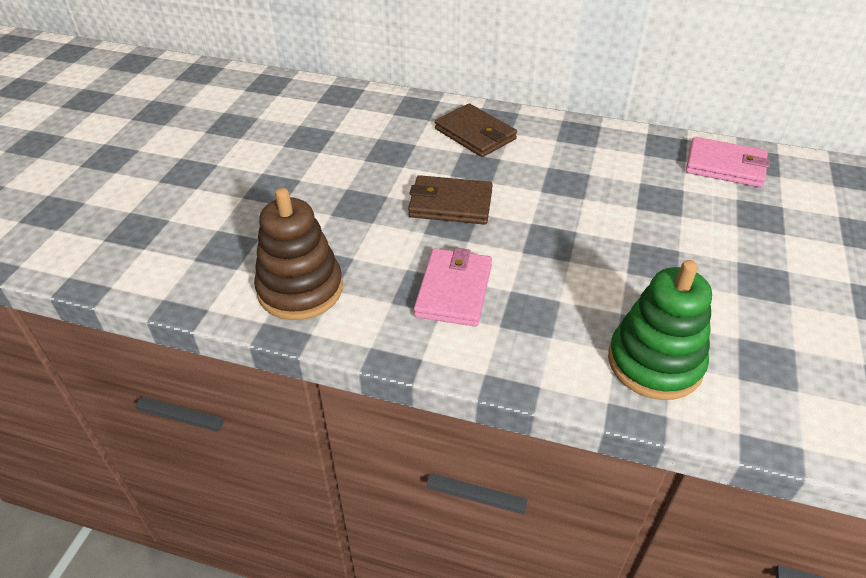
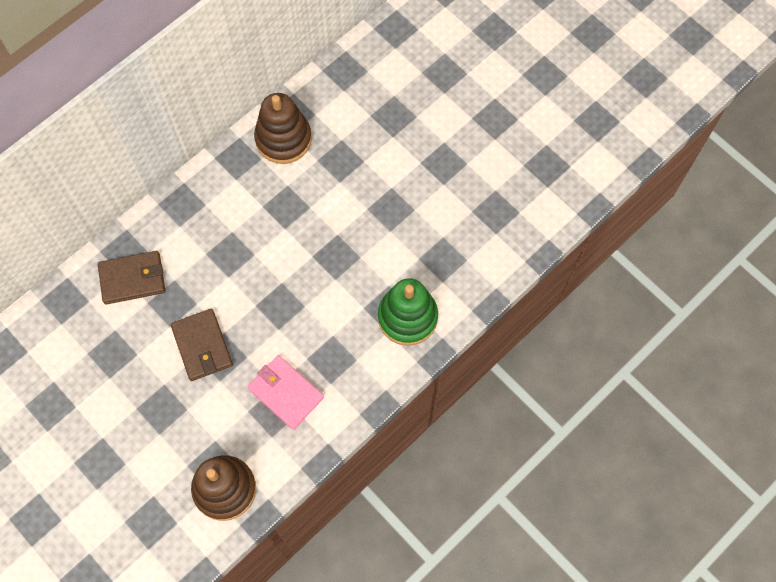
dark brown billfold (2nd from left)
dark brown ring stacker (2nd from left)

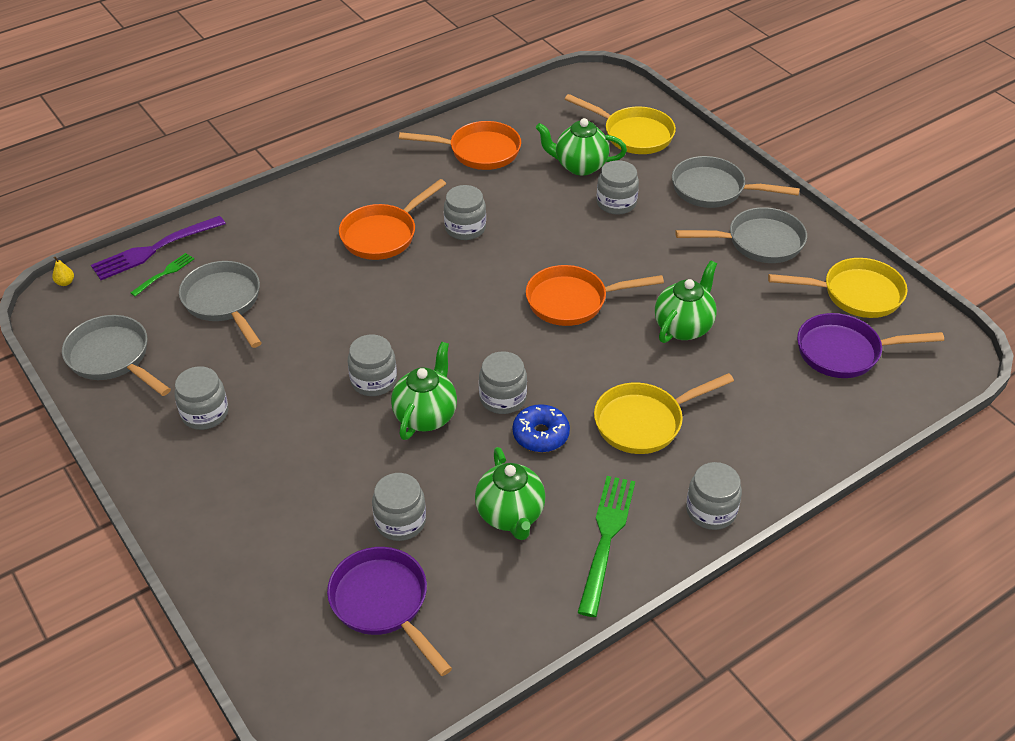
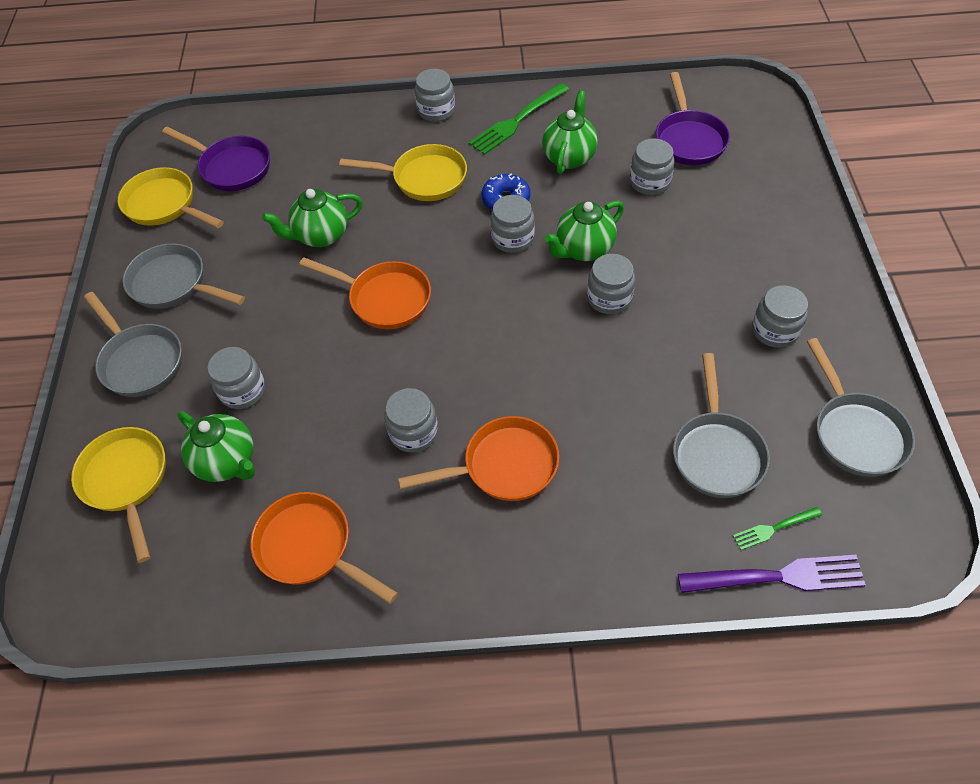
bright yellow pear fruit

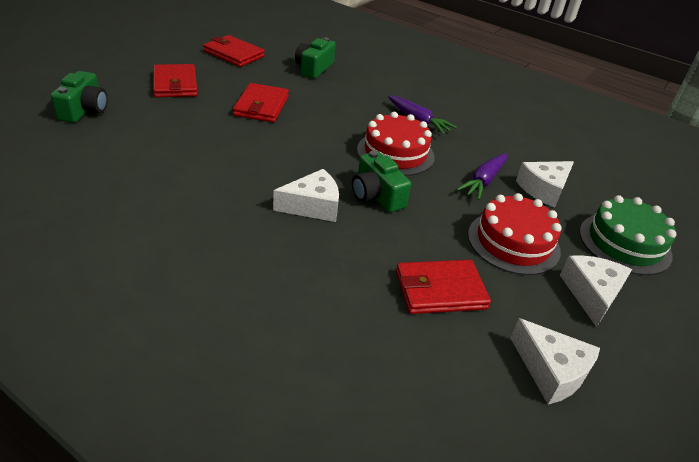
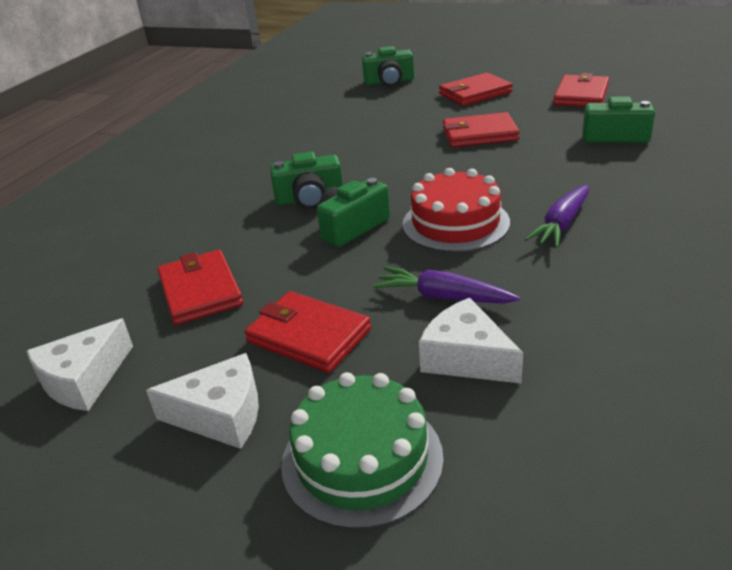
scarlet billfold (2nd from left)
emerald compact camera (1st from left)

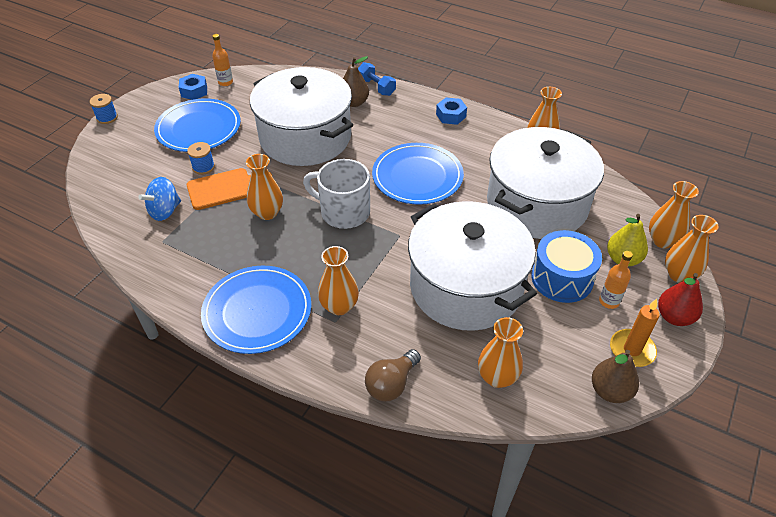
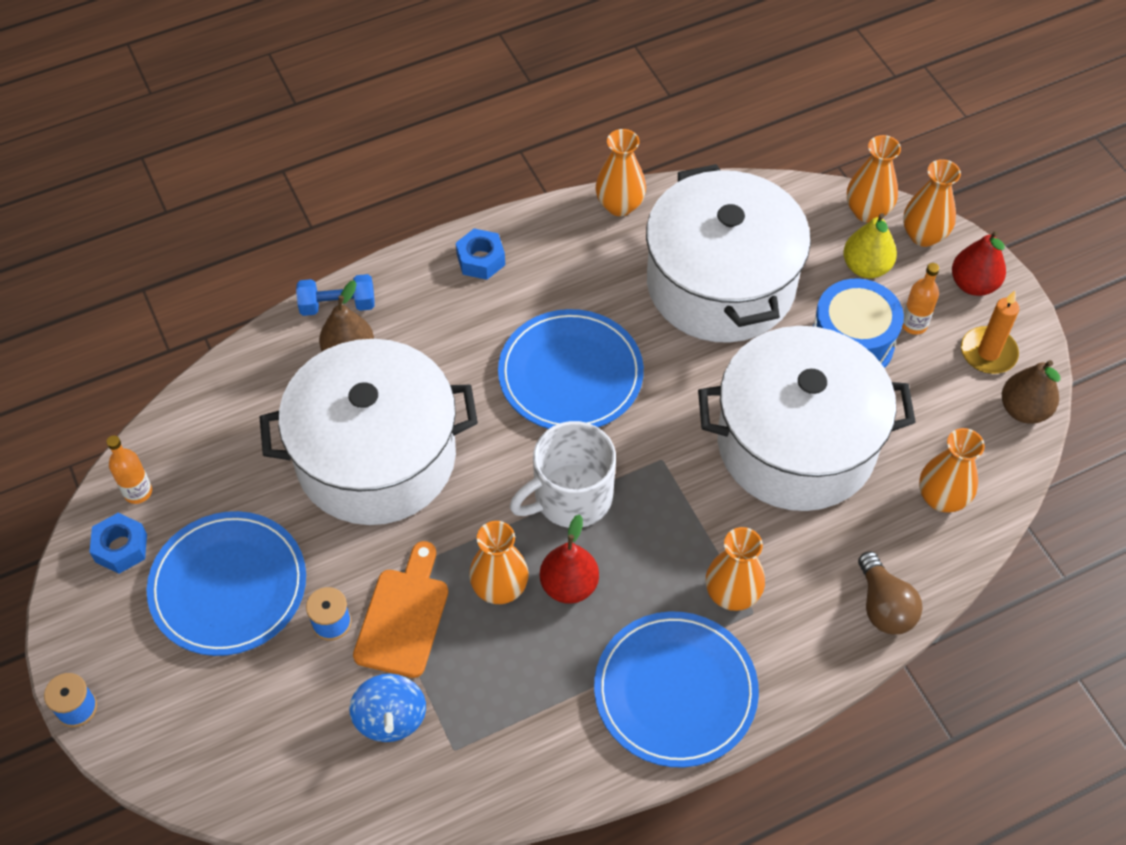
scarlet pear fruit (1st from left)

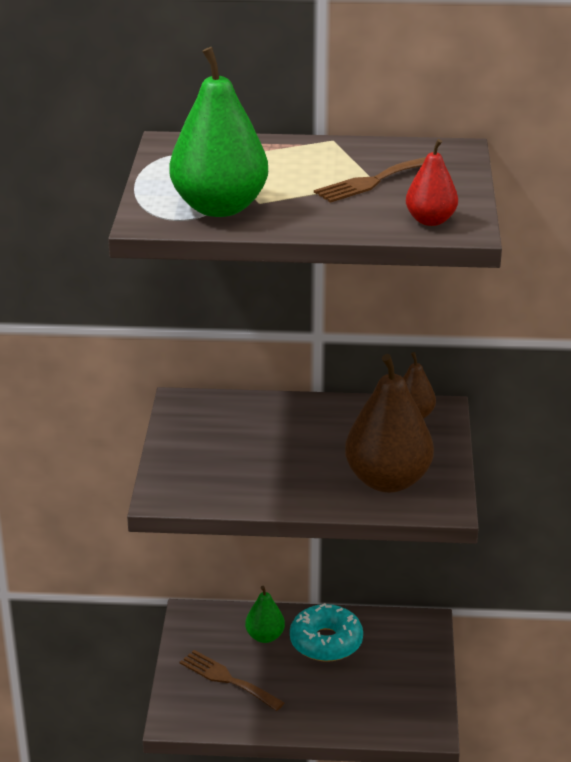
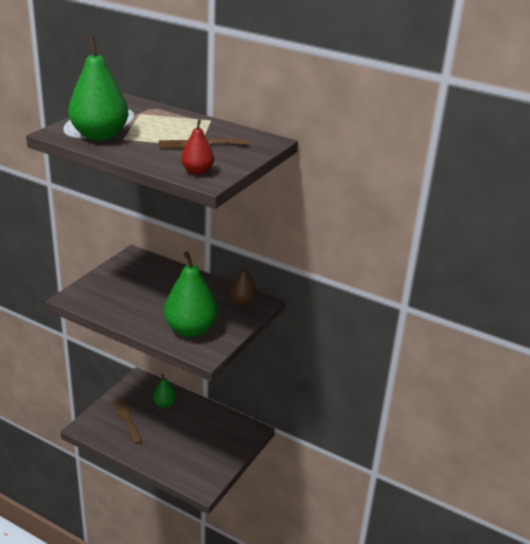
emerald pear fruit (3rd from left)
aqua doughnut

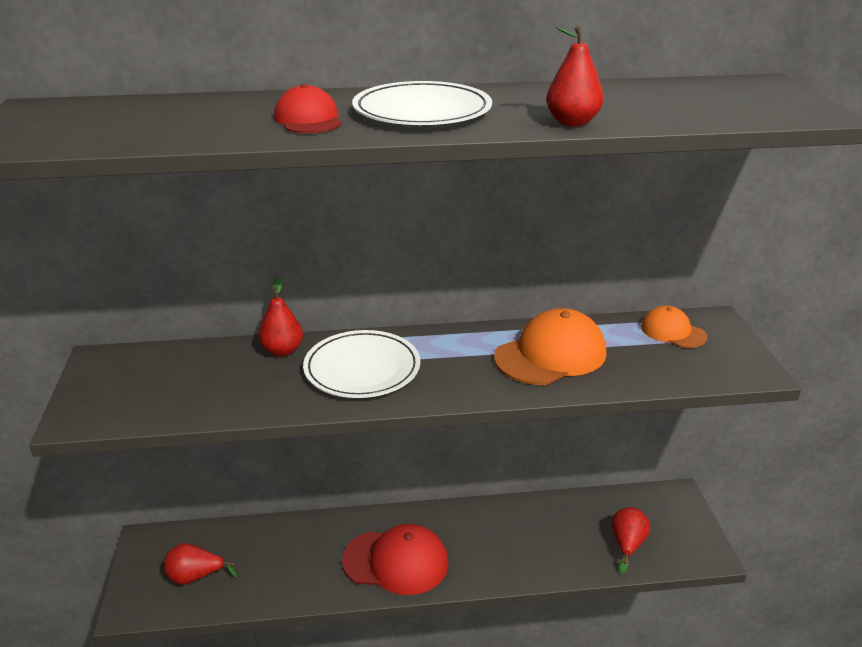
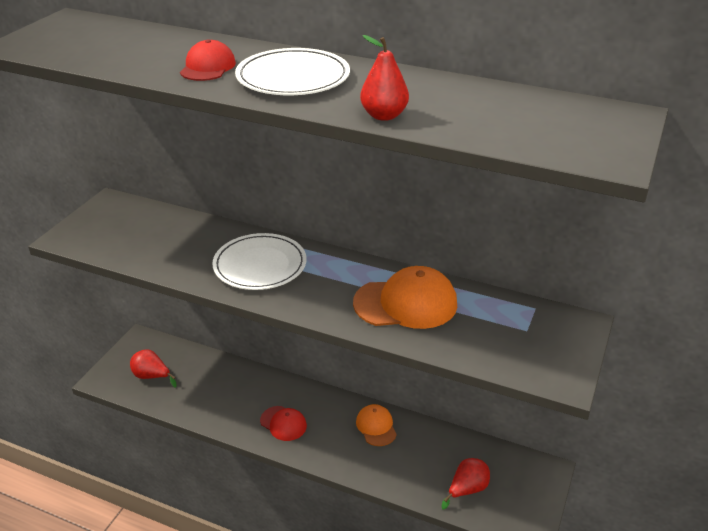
scarlet baseball cap (2nd from left)
orange baseball cap (1st from left)
scarlet pear fruit (2nd from left in the first image)

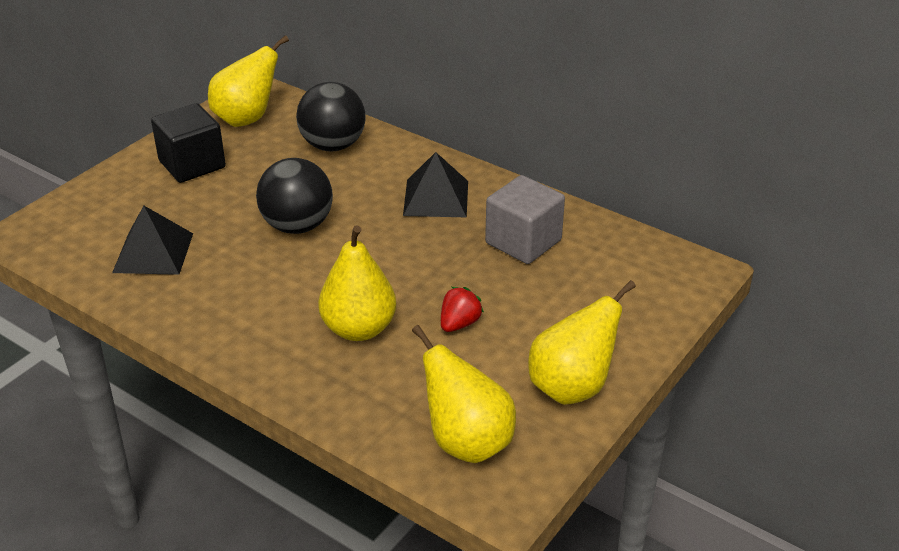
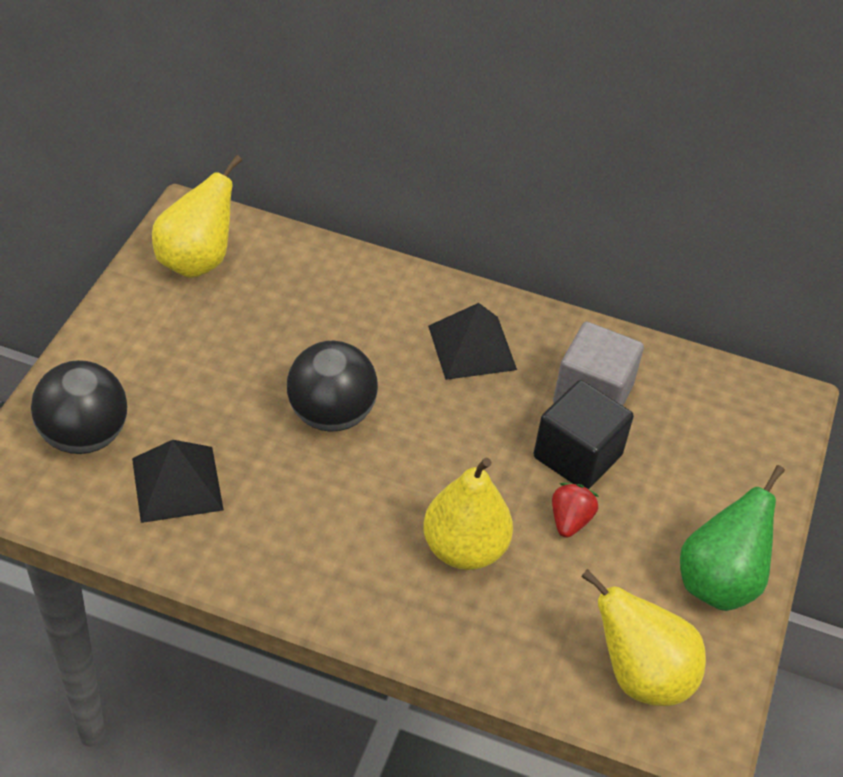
ebony play ball (1st from left)
ebony cube
emerald pear fruit

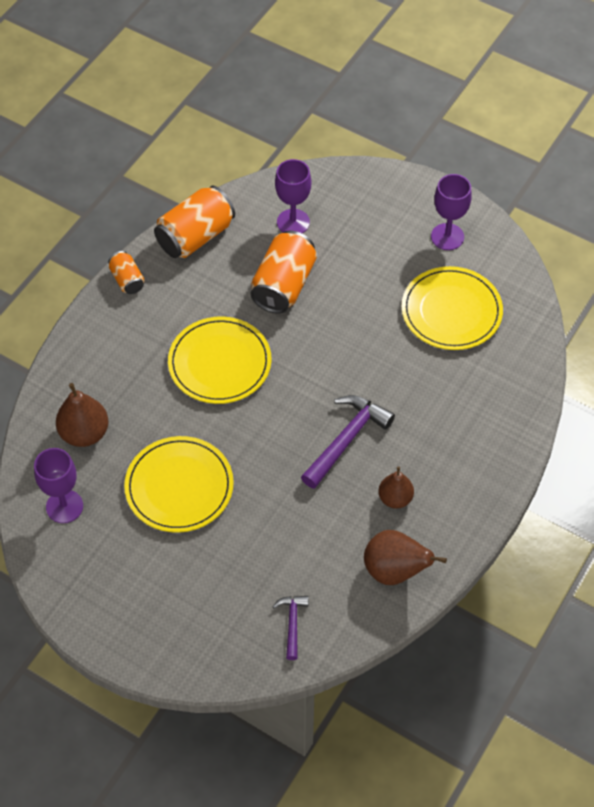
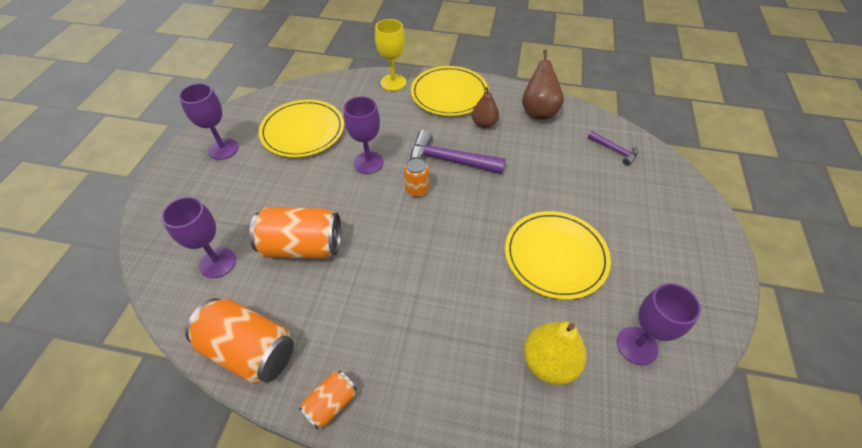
royal purple wine glass (3rd from left)
bright yellow wine glass
orange can (4th from left)
bright yellow dinner plate (2nd from left)
bright yellow pear fruit
royal purple claw hammer (2nd from left)

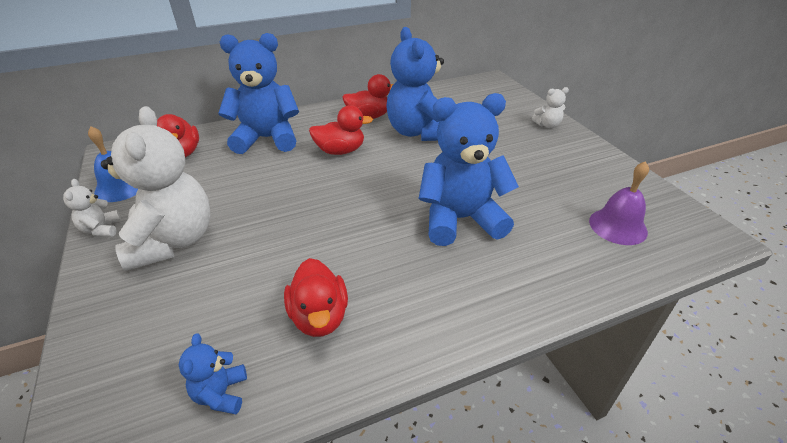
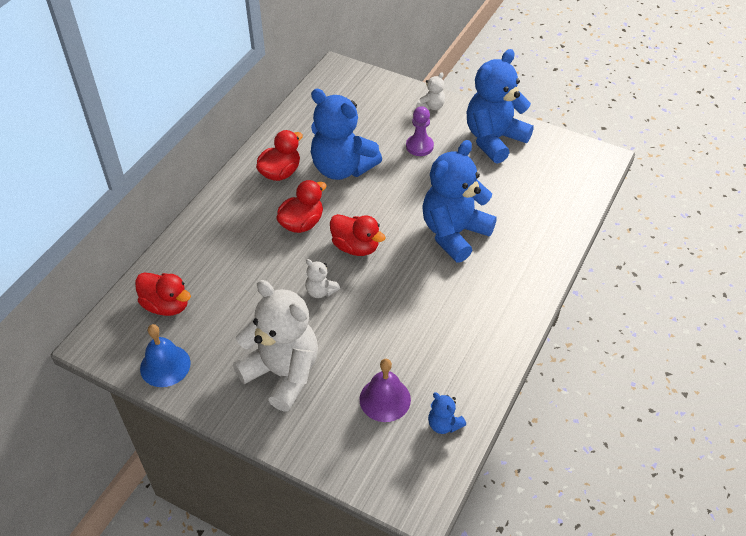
pure white teddy bear (2nd from left)
scarlet rubber duck (4th from left)
royal purple bell
royal purple chess pawn
royal blue teddy bear (4th from left)

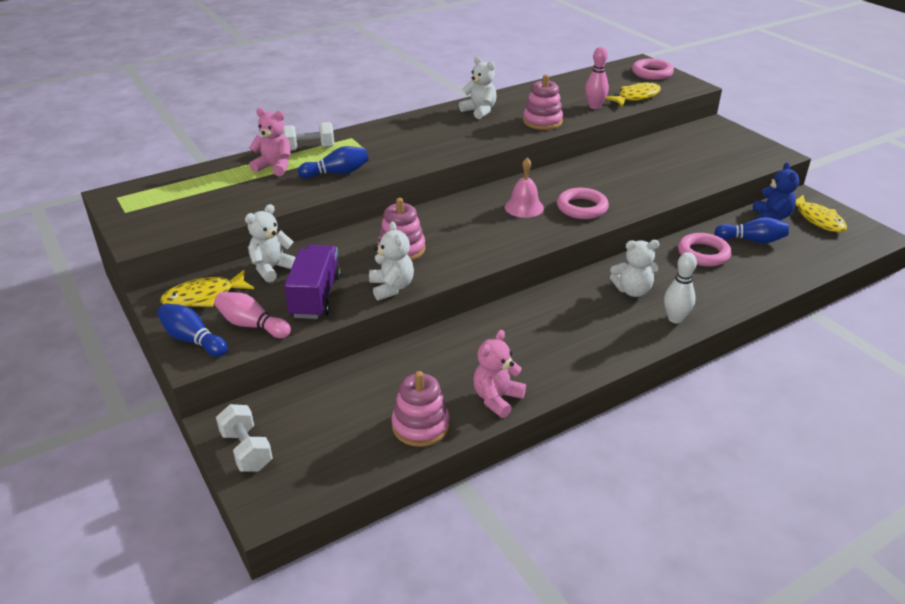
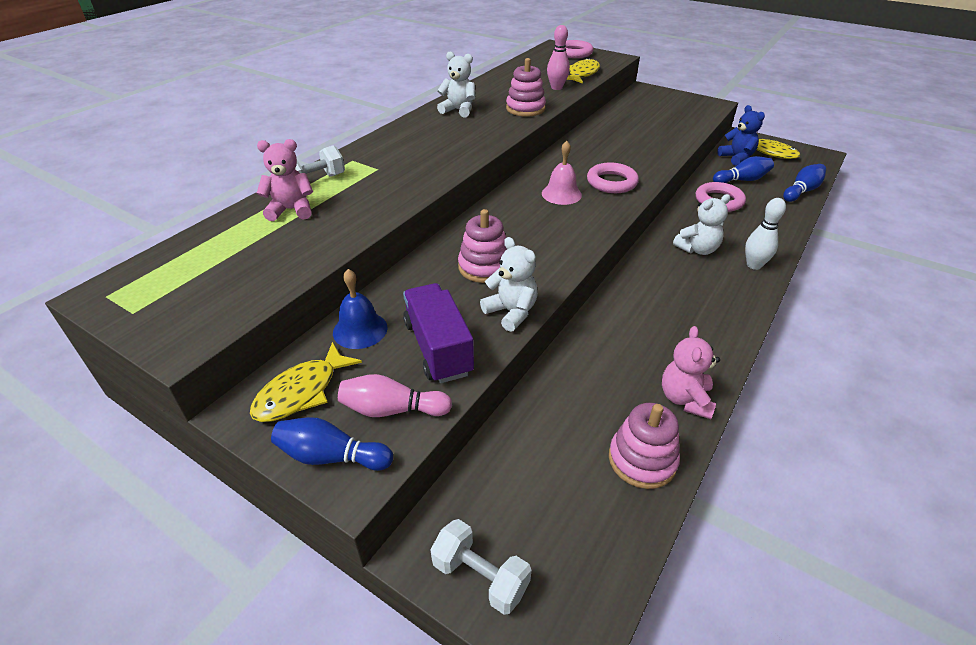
royal blue bell
royal blue skittle (3rd from left)

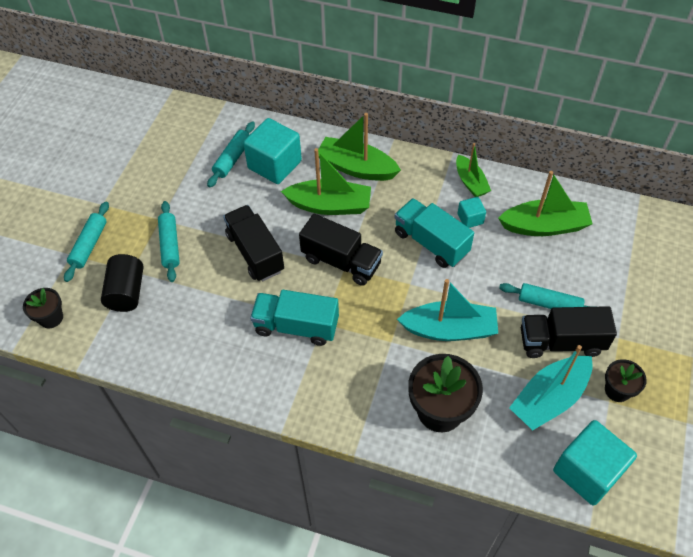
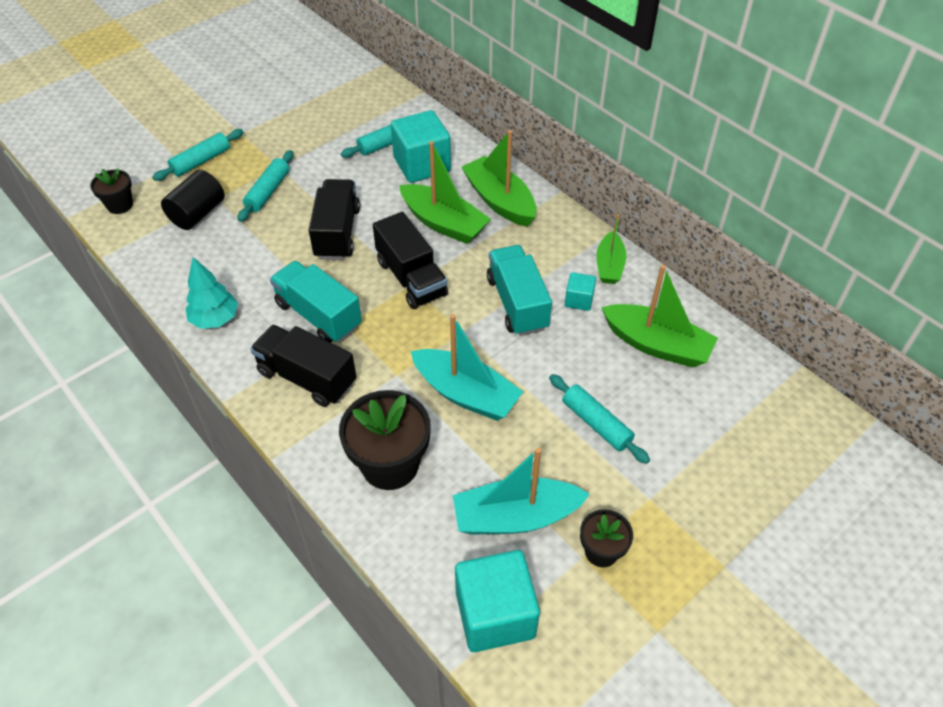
aqua toy tree
ebony lorry (1st from left)

